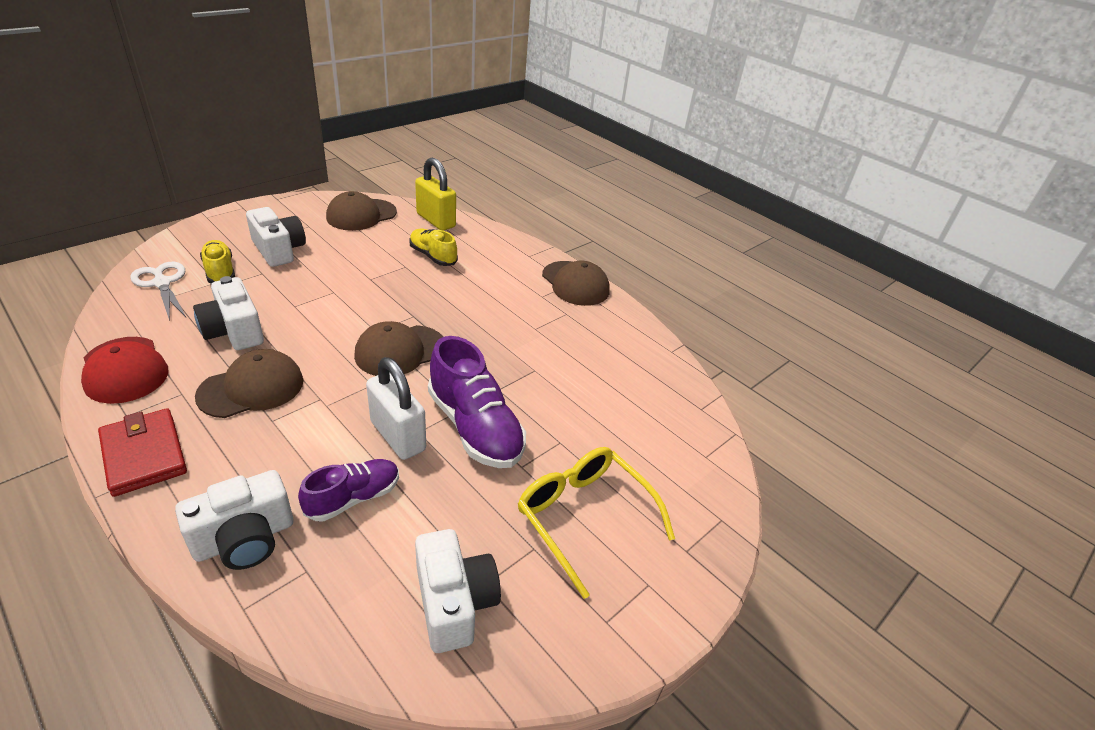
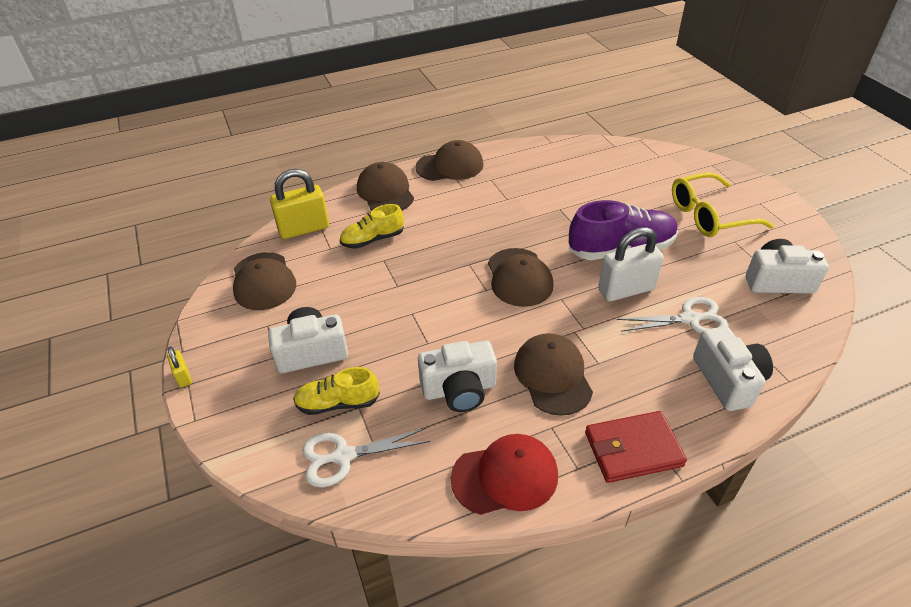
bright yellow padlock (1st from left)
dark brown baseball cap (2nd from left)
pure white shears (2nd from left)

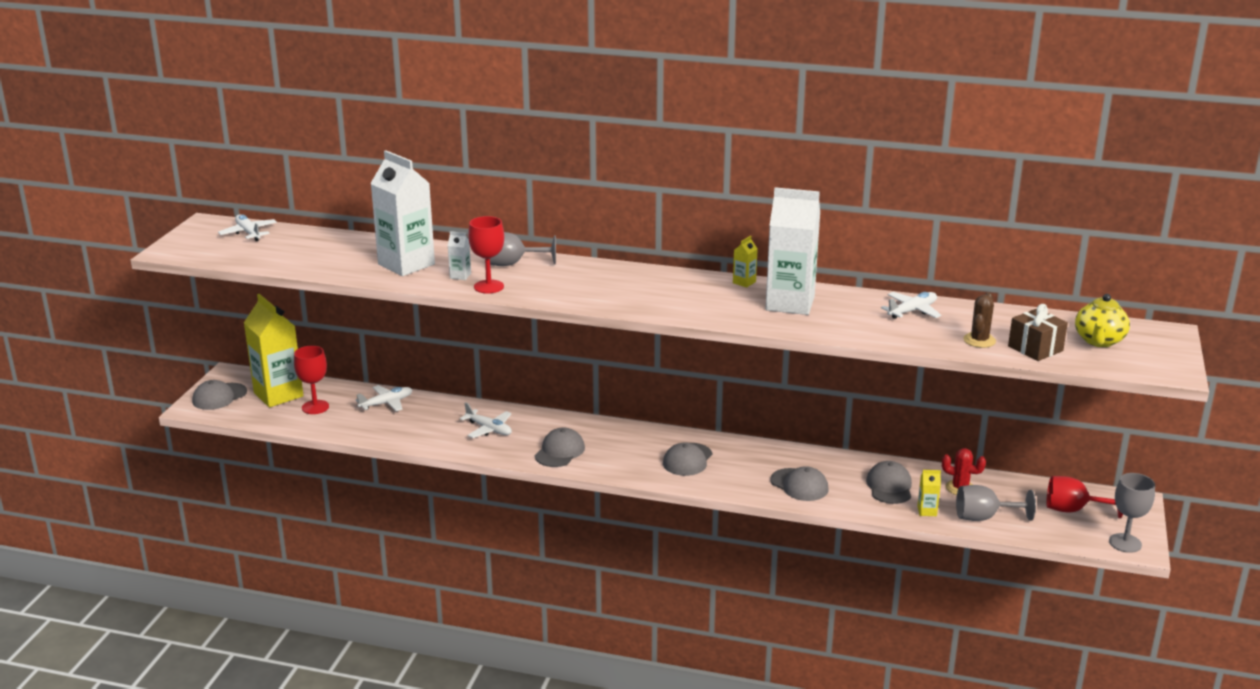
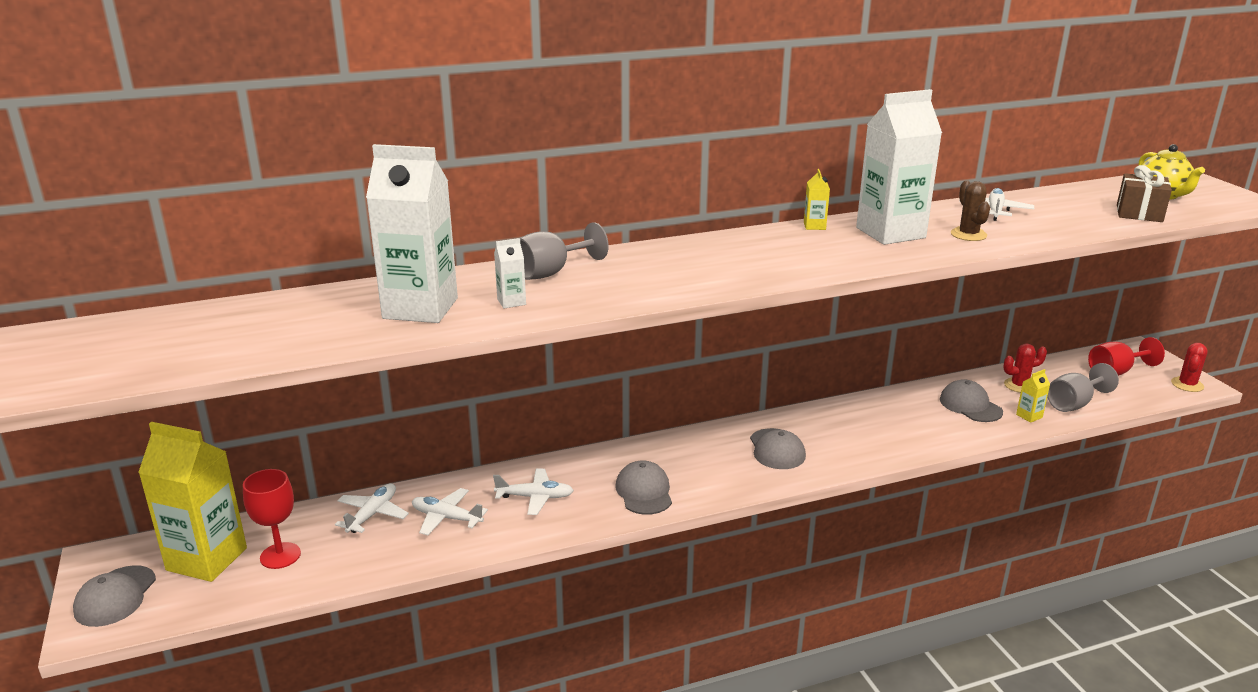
pure white aeroplane (2nd from left)
dark brown saguaro cactus
scarlet saguaro cactus (2nd from left)
scarlet wine glass (2nd from left in the first image)
grey baseball cap (4th from left in the first image)

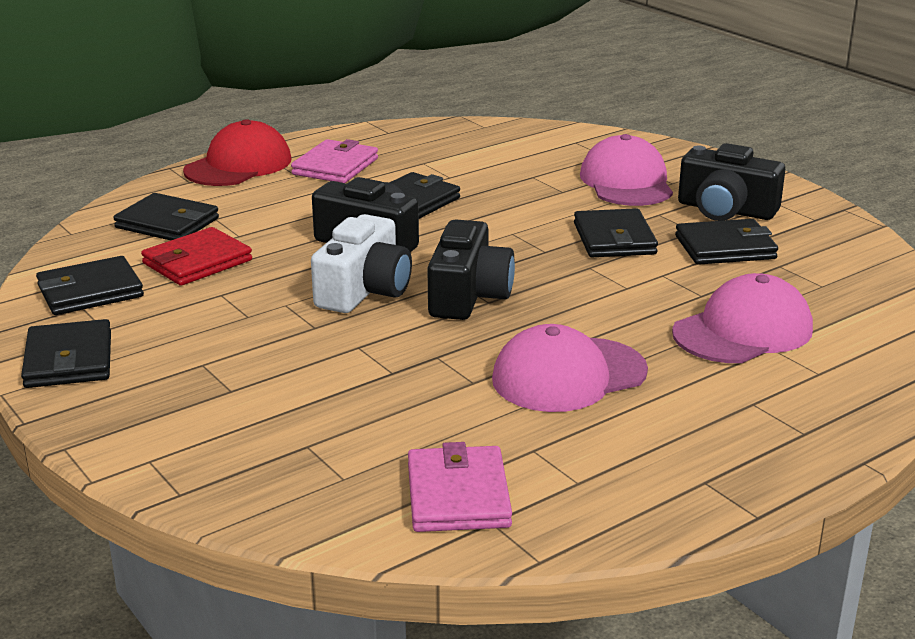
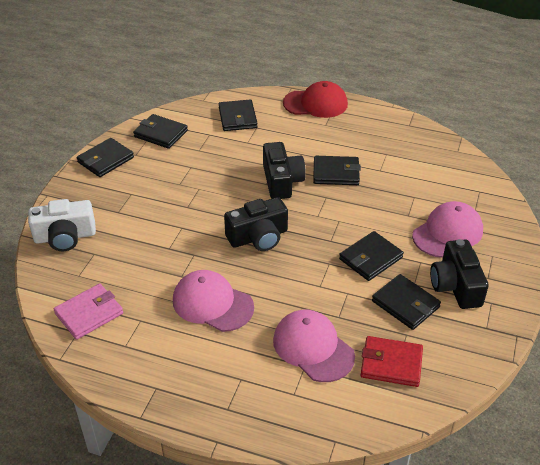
pure white compact camera
pink baseball cap (2nd from left)
scarlet billfold
pink billfold (1st from left in the first image)

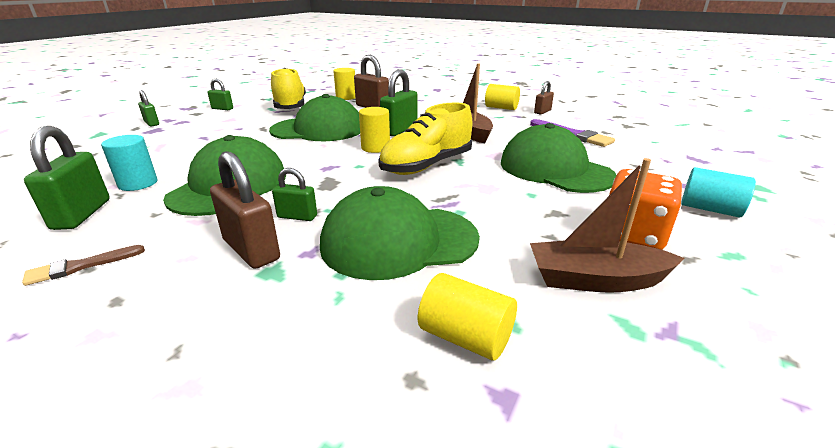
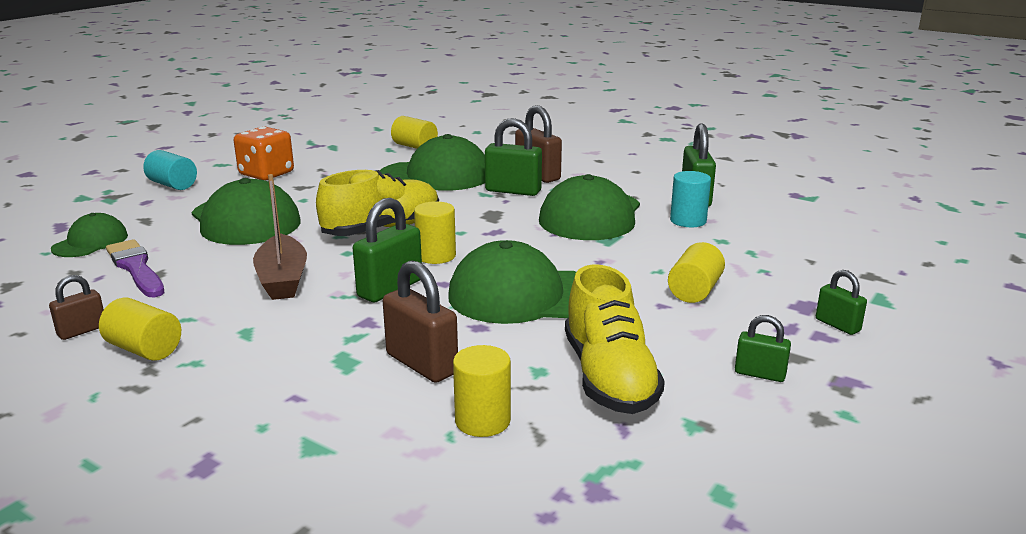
emerald baseball cap (1st from left)
emerald padlock (2nd from left)
bright yellow solid cylinder (5th from left)
dark brown paint brush
dark brown sailboat (2nd from left in the first image)

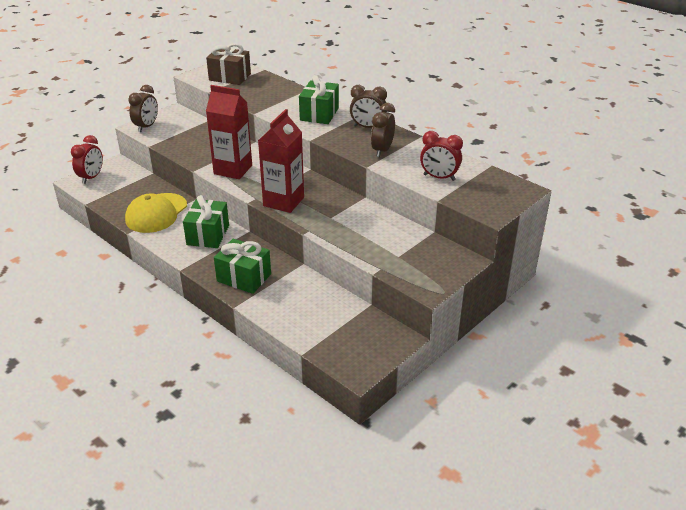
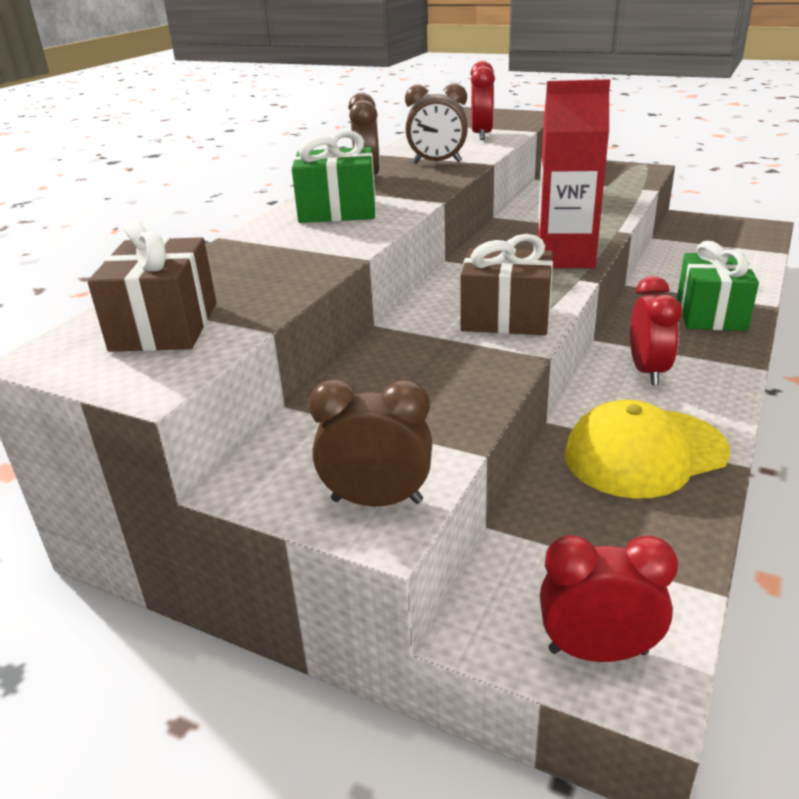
dark brown gift (2nd from left)
bright yellow baseball cap
scarlet clock (3rd from left)

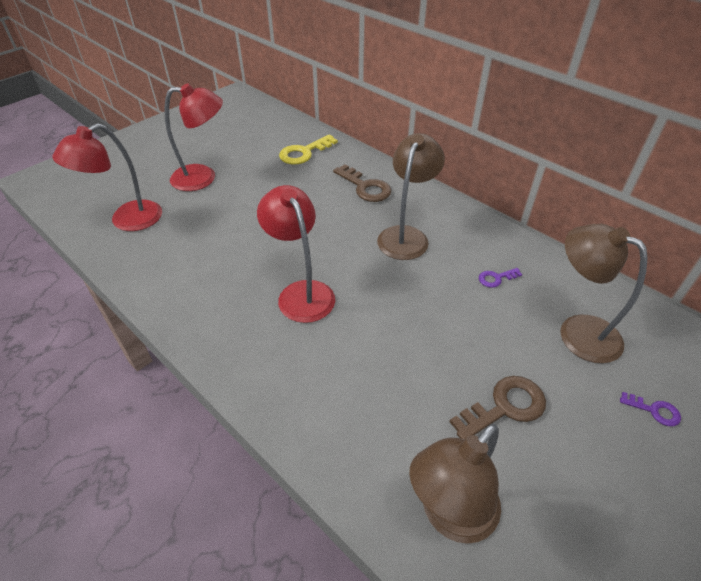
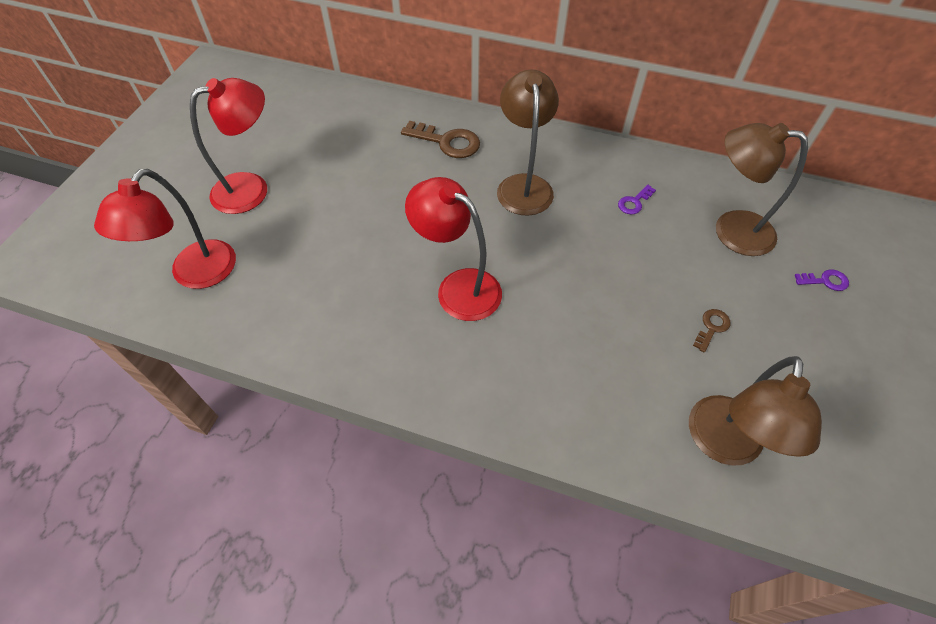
dark brown door key (2nd from left)
bright yellow door key

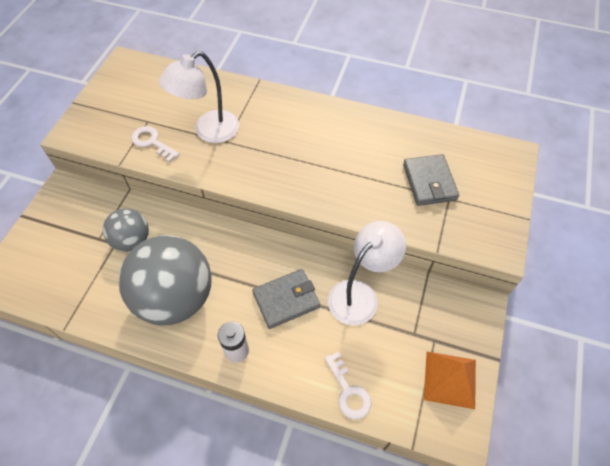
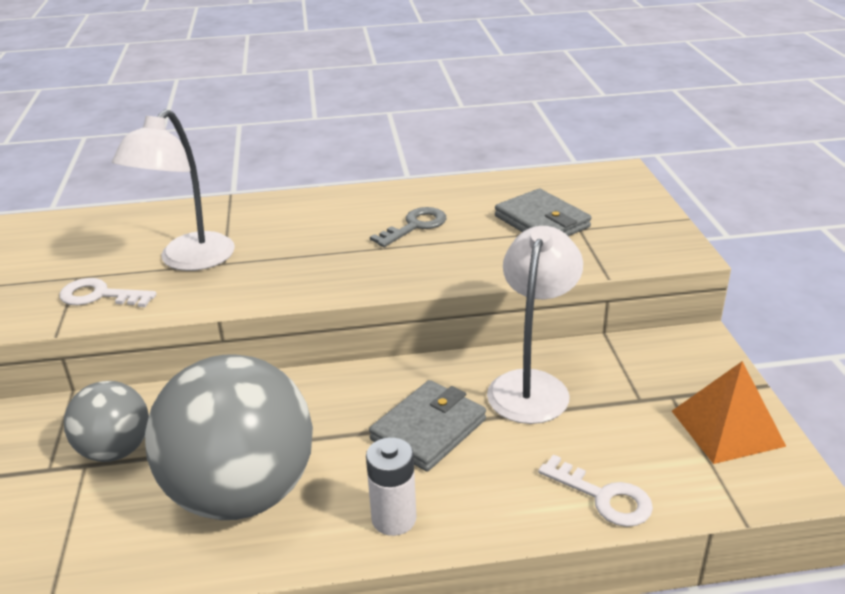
grey door key

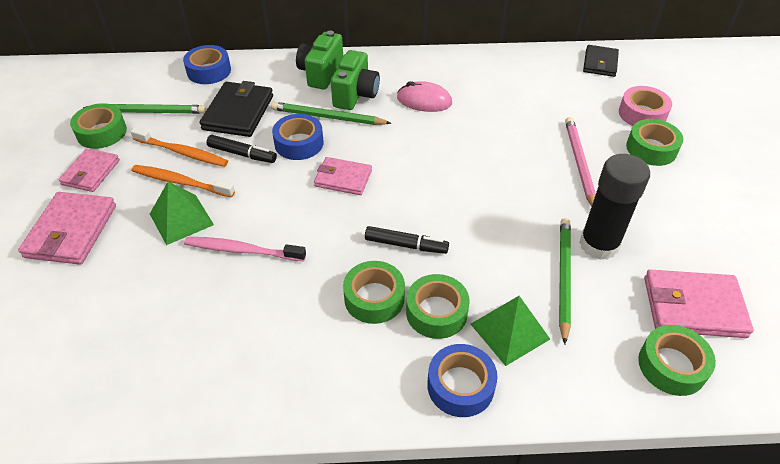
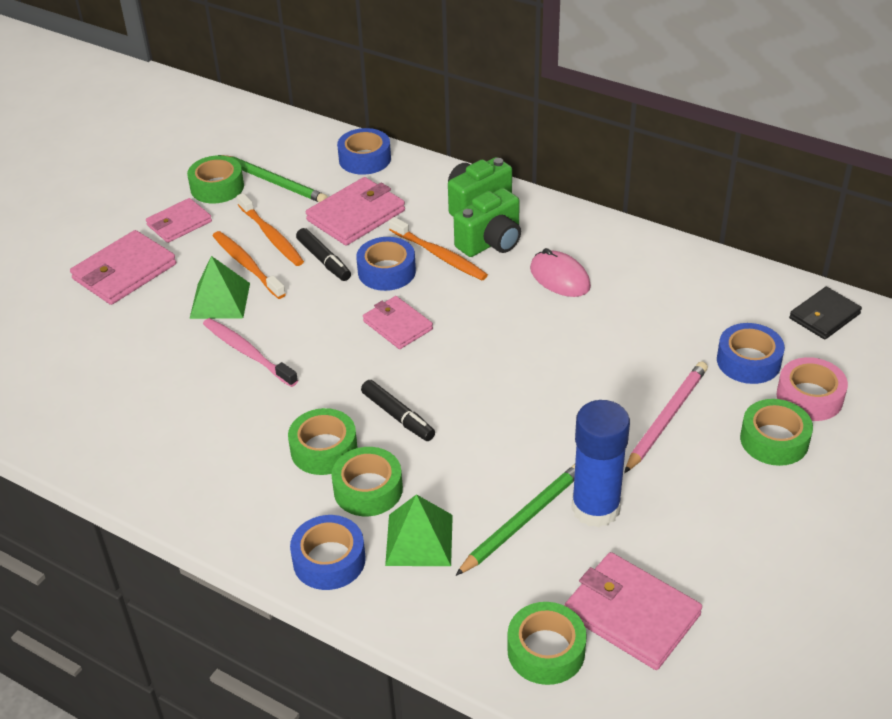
pink billfold (3rd from left)
orange dental brush (3rd from left)
royal blue glue
royal blue sticky tape (4th from left)

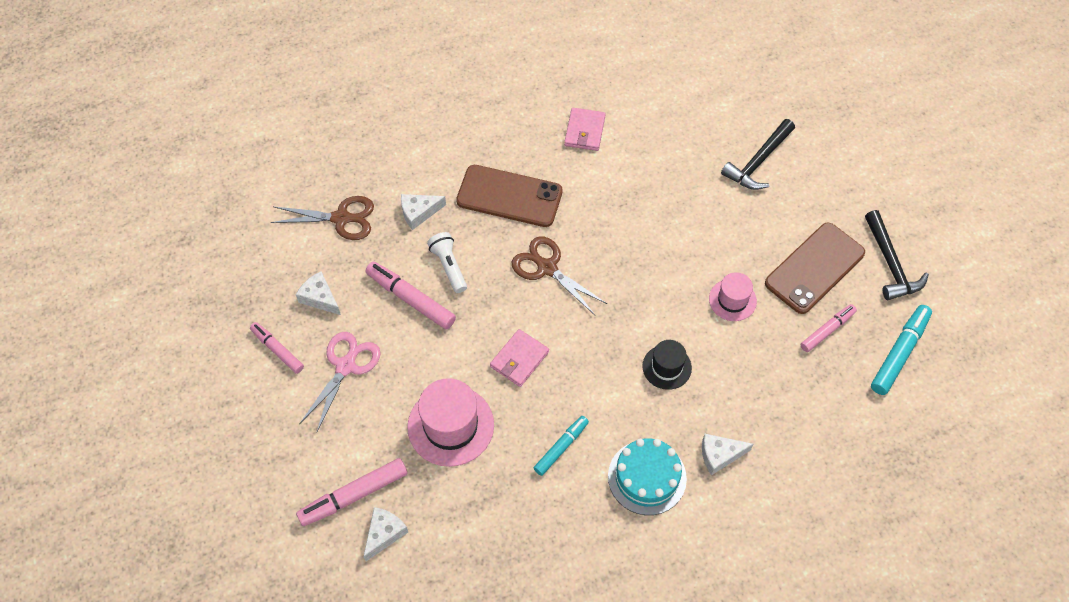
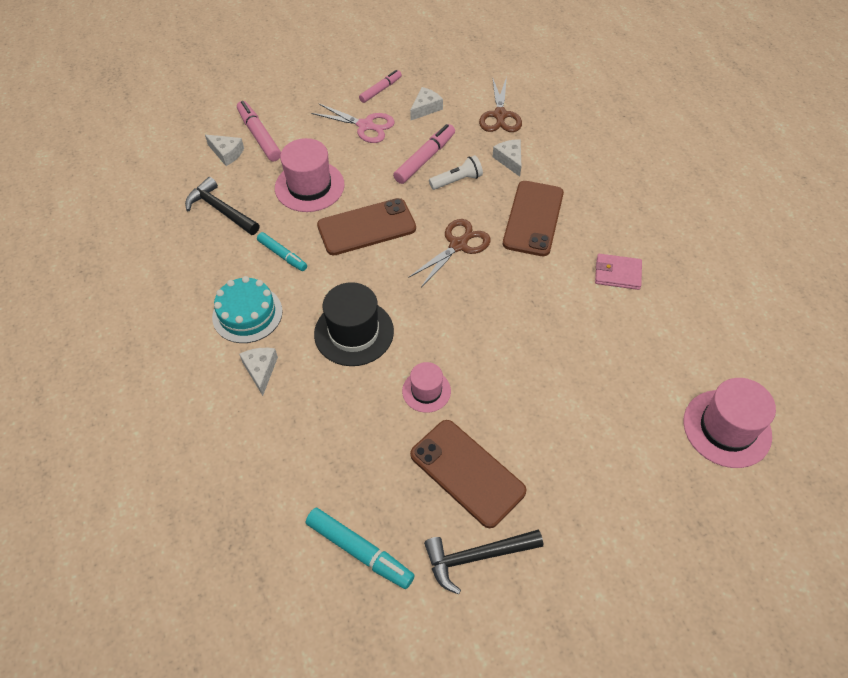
ebony claw hammer (1st from left)
ebony tall hat
dark brown phone (1st from left)
pink tall hat (3rd from left)
pink felt pen (4th from left in the first image)

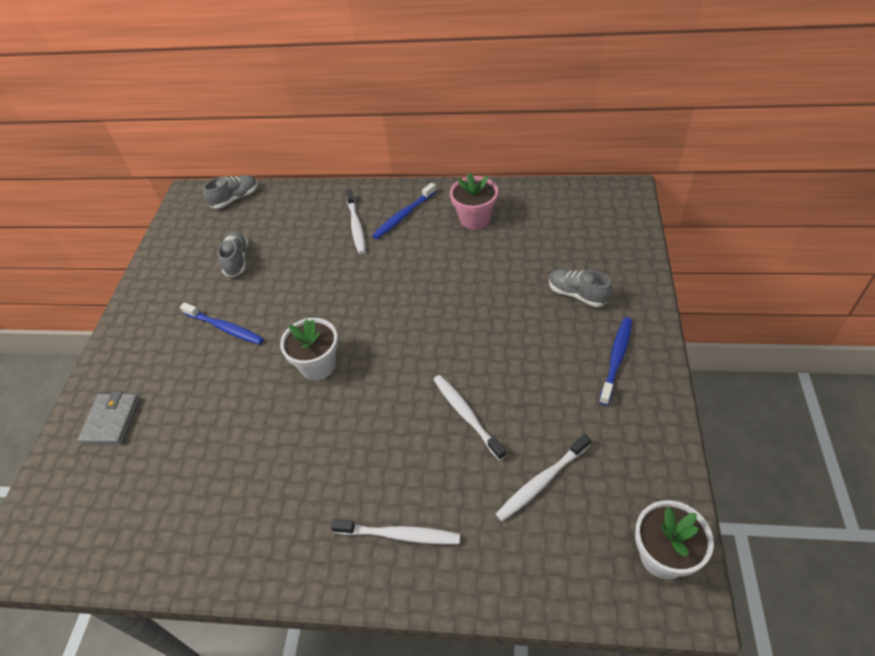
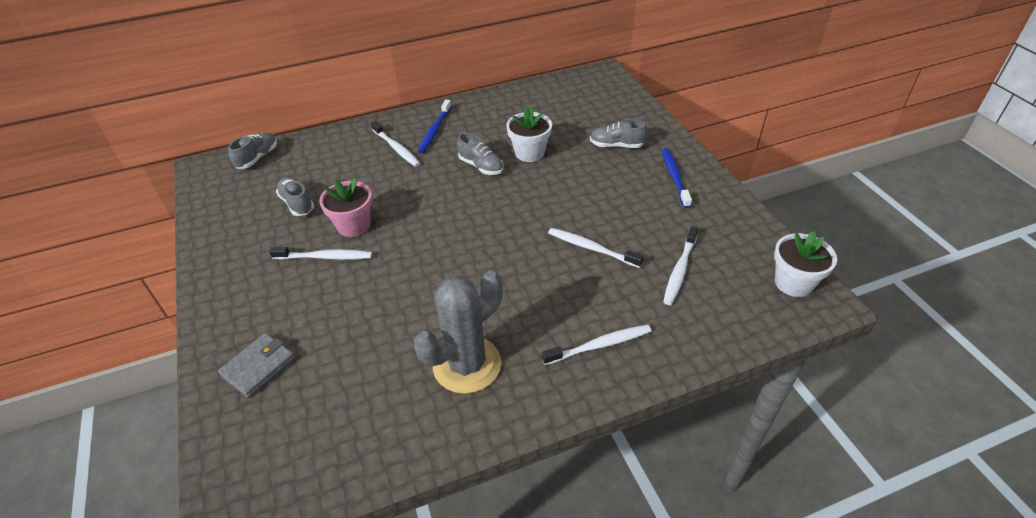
grey billfold
pure white dental brush (1st from left)
pink plant pot
grey saguaro cactus
grey shoe (3rd from left)
pure white plant pot (1st from left)

